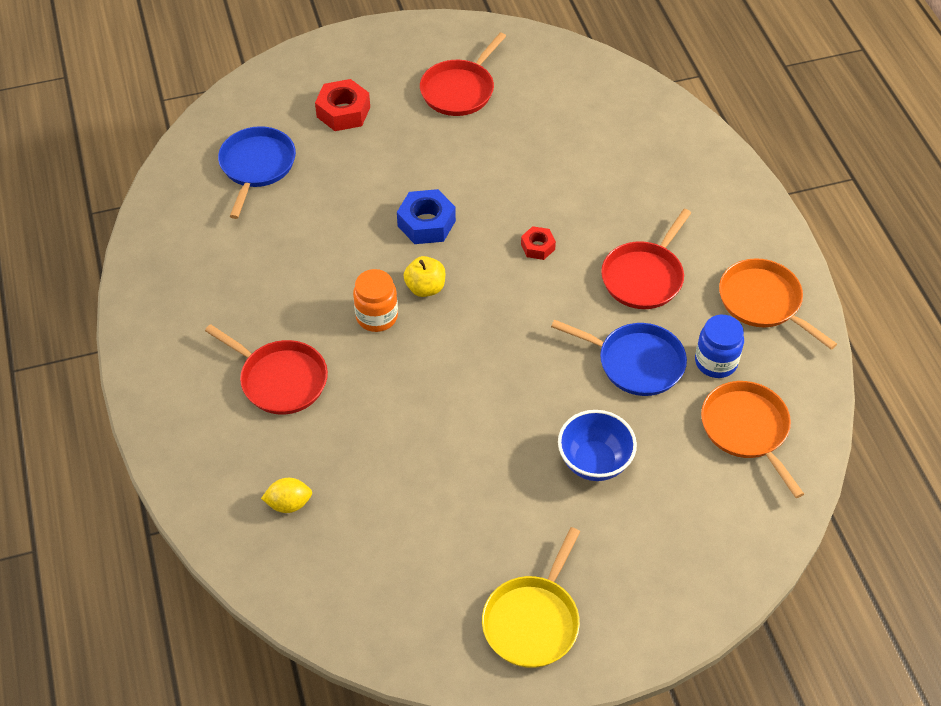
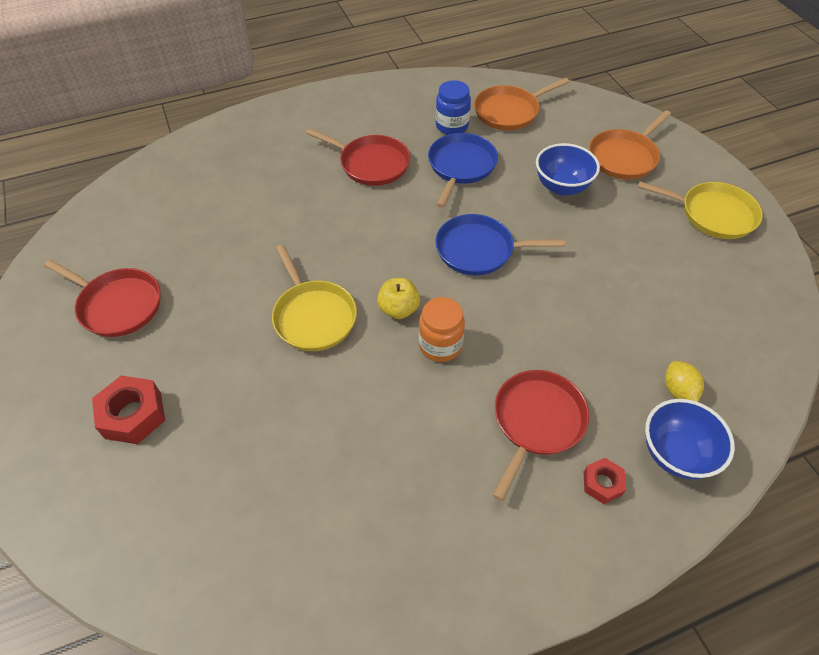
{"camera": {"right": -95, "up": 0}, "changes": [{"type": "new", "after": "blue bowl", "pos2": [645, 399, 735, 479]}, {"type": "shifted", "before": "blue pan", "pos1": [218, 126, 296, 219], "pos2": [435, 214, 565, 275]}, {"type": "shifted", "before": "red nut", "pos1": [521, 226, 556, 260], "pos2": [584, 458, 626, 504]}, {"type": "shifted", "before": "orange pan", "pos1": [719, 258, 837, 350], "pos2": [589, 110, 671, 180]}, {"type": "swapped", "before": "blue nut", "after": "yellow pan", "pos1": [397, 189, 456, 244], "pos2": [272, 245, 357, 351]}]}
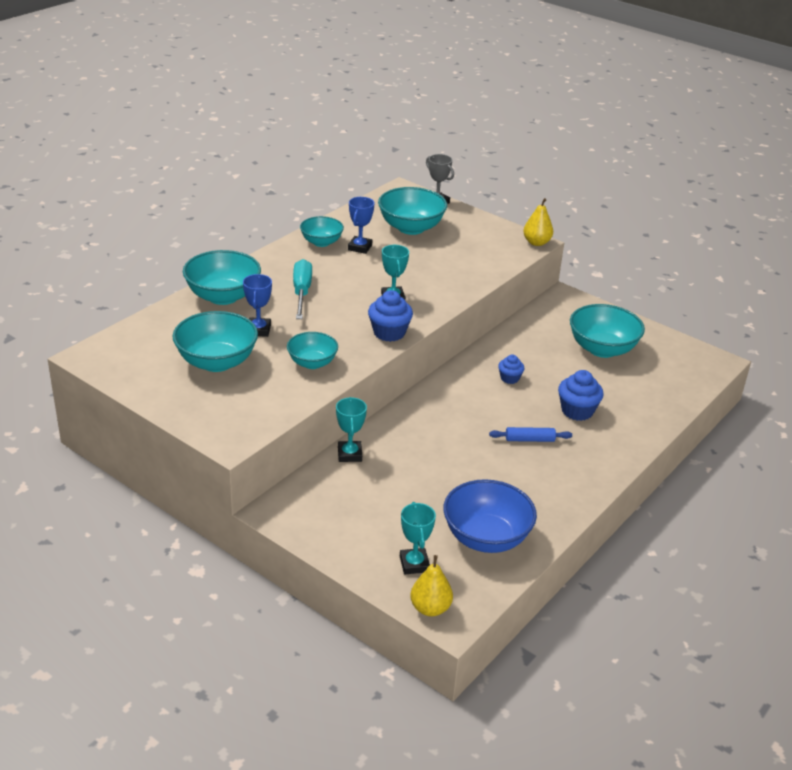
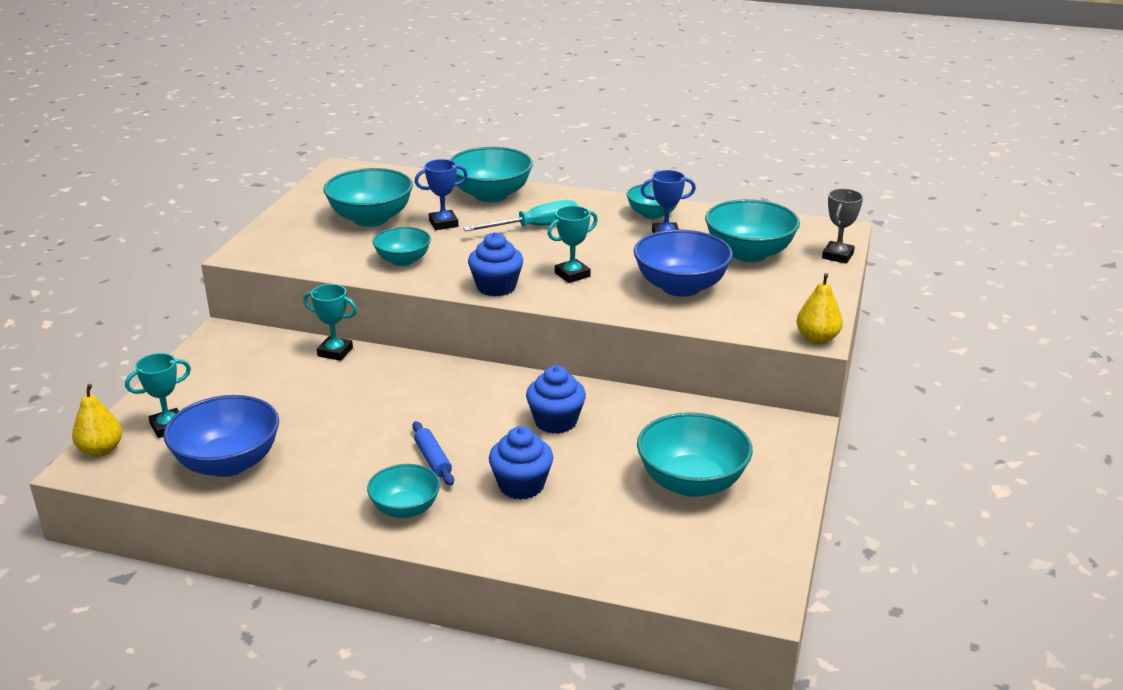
{"camera": {"right": 70, "up": -5}, "changes": [{"type": "new", "after": "turquoise bowl", "pos2": [367, 464, 440, 518]}, {"type": "new", "after": "blue bowl", "pos2": [634, 230, 733, 297]}, {"type": "rotated", "before": "turquoise trophy", "pos1": [336, 397, 367, 462], "pos2": [303, 284, 357, 361], "turn": 45}, {"type": "scaled", "before": "blue cupcake", "pos1": [498, 354, 525, 384], "pos2": [526, 366, 586, 434], "scale": 1.66}]}
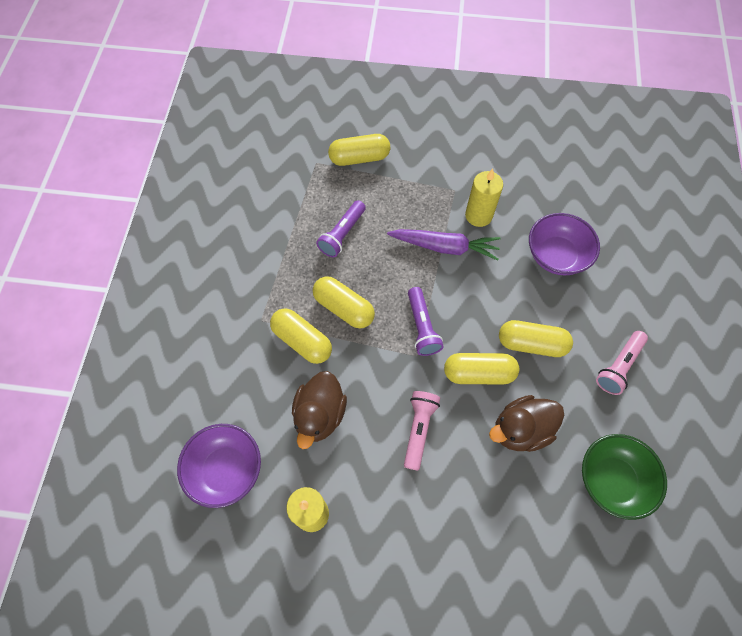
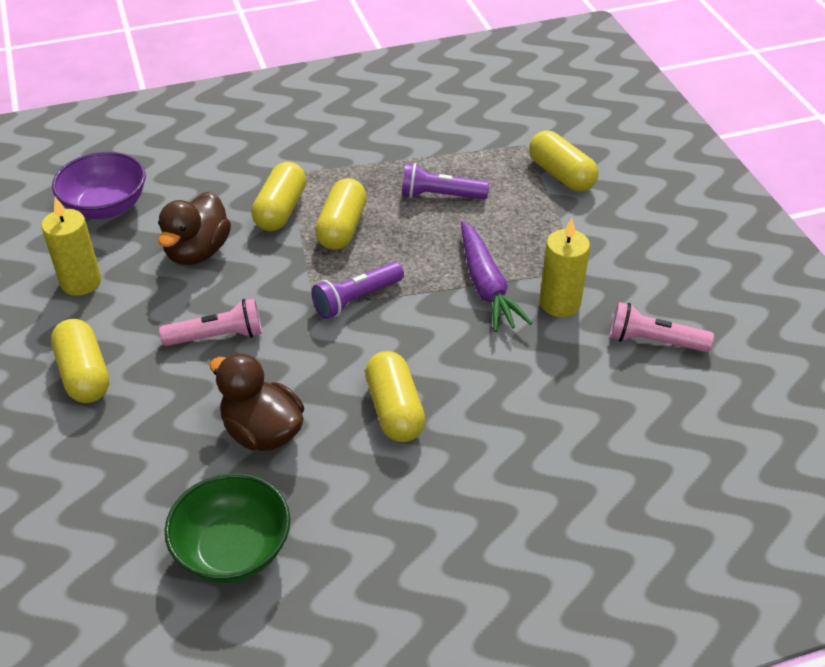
{"camera": {"right": 65, "up": -20}, "changes": [{"type": "gone", "before": "purple bowl", "pos1": [529, 213, 600, 276]}, {"type": "shifted", "before": "yellow capsule", "pos1": [444, 353, 519, 385], "pos2": [51, 319, 109, 403]}, {"type": "shifted", "before": "pink flashlight", "pos1": [596, 331, 648, 395], "pos2": [610, 302, 714, 352]}, {"type": "rotated", "before": "brown duck", "pos1": [292, 371, 347, 449], "pos2": [158, 192, 231, 265], "turn": -60}]}
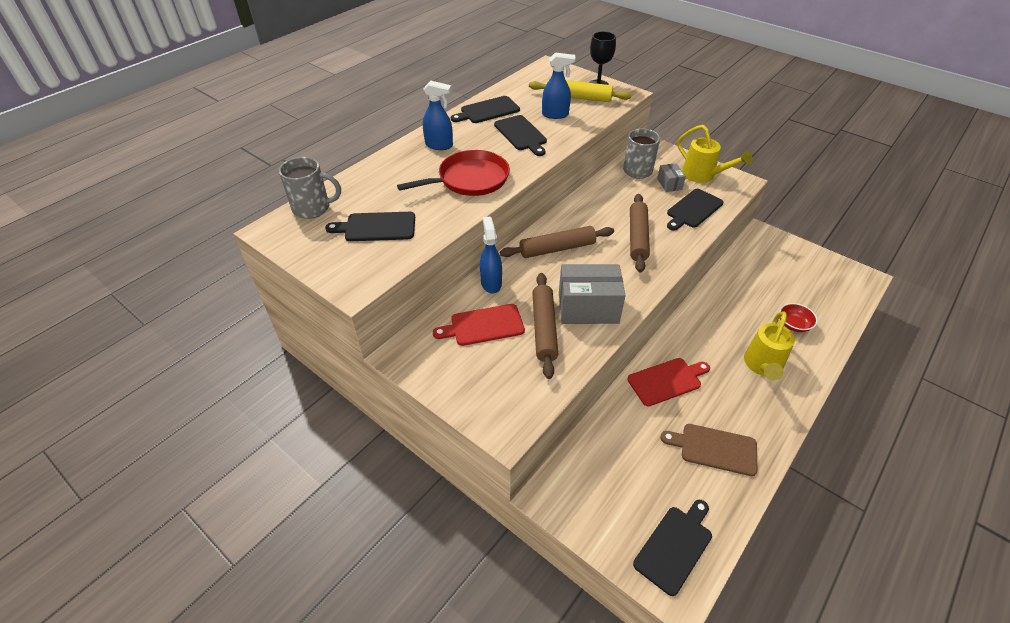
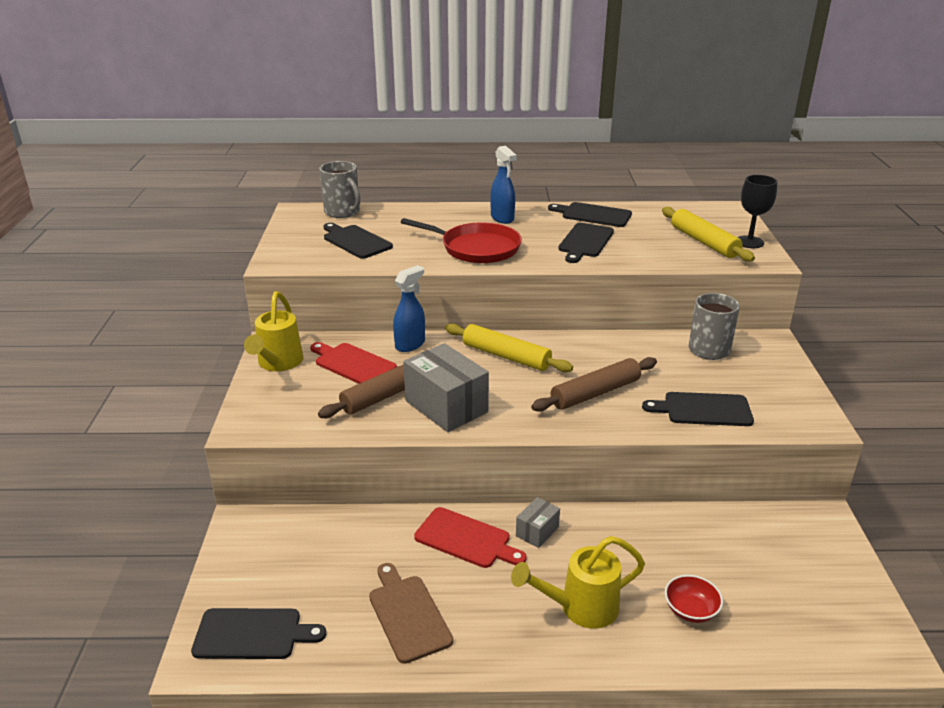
{"camera": {"right": 50, "up": -15}, "changes": [{"type": "gone", "before": "blue spray bottle", "pos1": [542, 52, 576, 119]}, {"type": "shifted", "before": "grey box", "pos1": [657, 163, 686, 192], "pos2": [516, 497, 560, 548]}, {"type": "shifted", "before": "yellow watering can", "pos1": [677, 125, 752, 183], "pos2": [244, 291, 304, 371]}, {"type": "repainted", "before": "brown rolling pin", "after": "yellow rolling pin", "pos1": [500, 226, 614, 258], "pos2": [445, 323, 573, 372]}]}
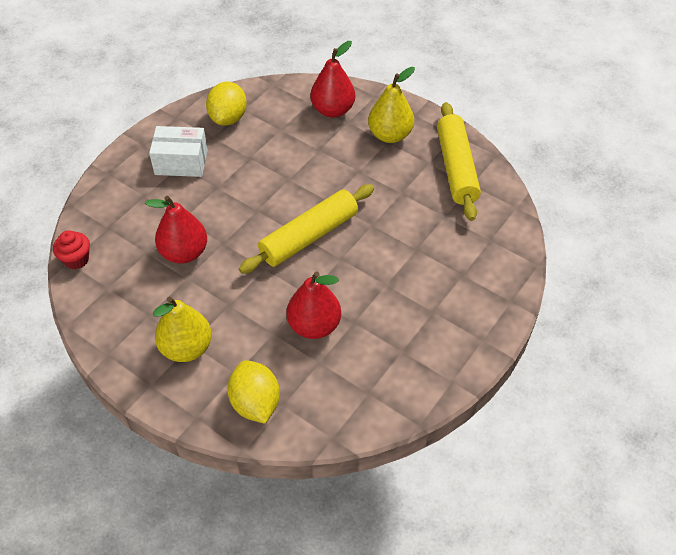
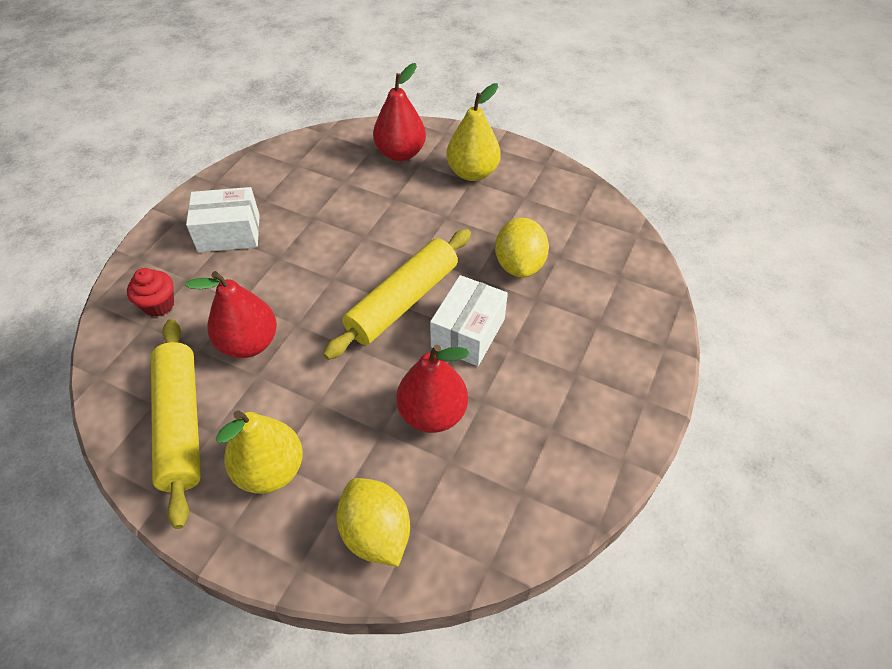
{"camera": {"right": -10, "up": 0}, "changes": [{"type": "new", "after": "white box", "pos2": [430, 275, 508, 366]}, {"type": "shifted", "before": "red cupcake", "pos1": [53, 230, 90, 269], "pos2": [127, 268, 174, 317]}, {"type": "shifted", "before": "yellow lemon", "pos1": [206, 82, 247, 126], "pos2": [495, 218, 549, 278]}, {"type": "shifted", "before": "yellow rolling pin", "pos1": [437, 102, 481, 221], "pos2": [151, 319, 201, 529]}]}
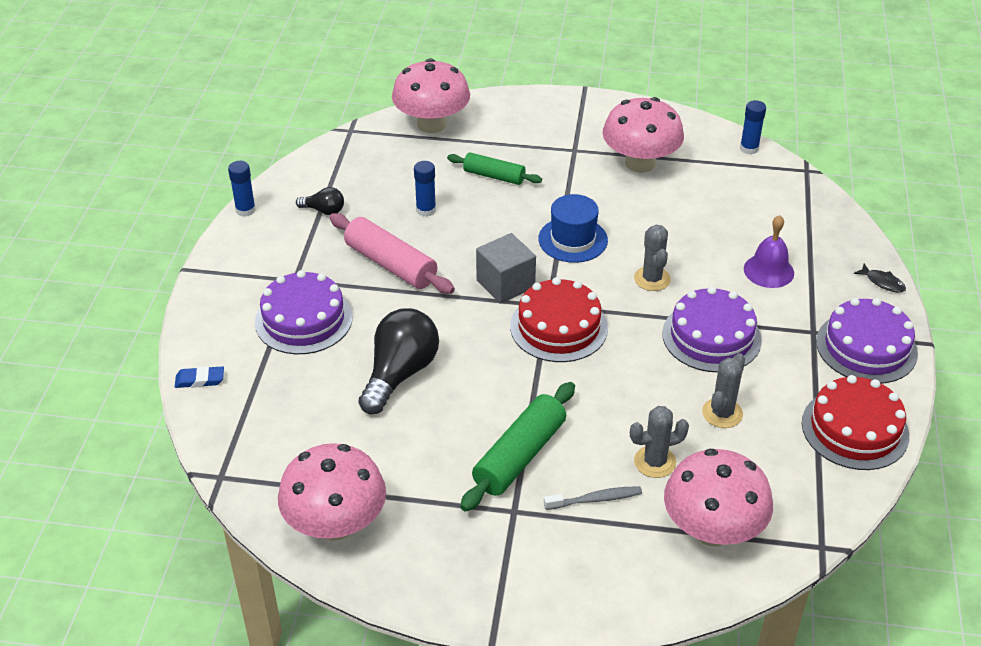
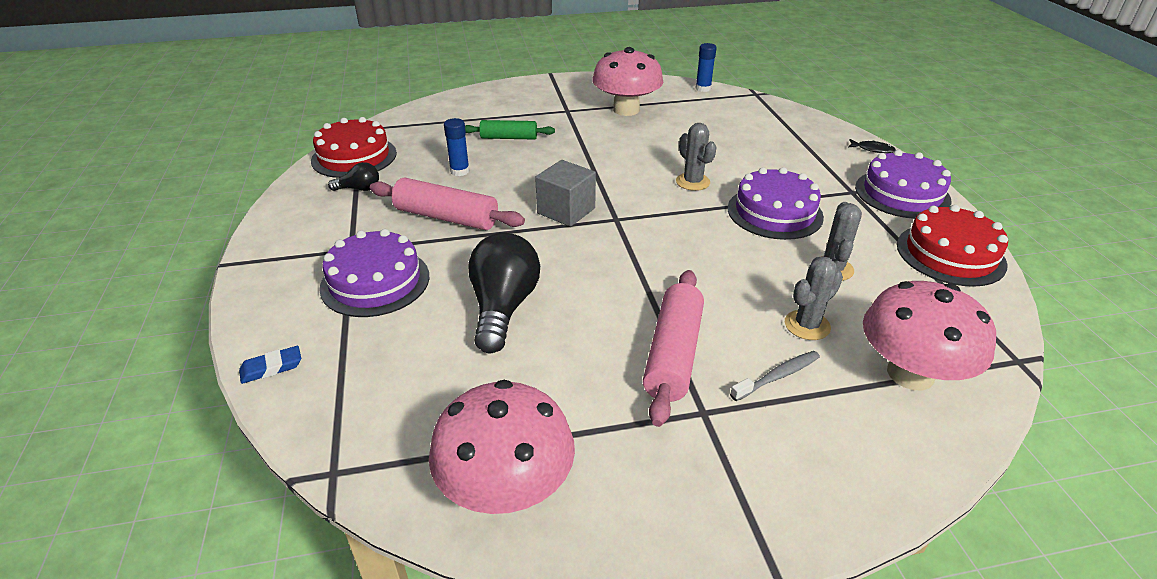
{"camera": {"right": -20, "up": -5}, "changes": [{"type": "gone", "before": "blue glue stick", "pos1": [228, 161, 256, 217]}, {"type": "gone", "before": "pink mushroom", "pos1": [392, 58, 470, 133]}, {"type": "gone", "before": "blue hat", "pos1": [538, 194, 608, 263]}, {"type": "gone", "before": "purple bell", "pos1": [744, 215, 794, 288]}, {"type": "shifted", "before": "red cake", "pos1": [510, 277, 608, 362], "pos2": [311, 117, 397, 178]}, {"type": "repainted", "before": "green rolling pin", "after": "pink rolling pin", "pos1": [460, 382, 575, 511], "pos2": [643, 270, 704, 427]}]}
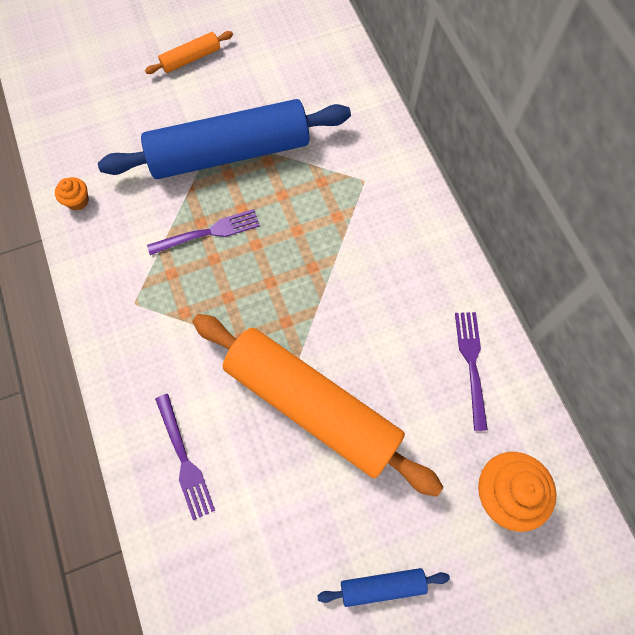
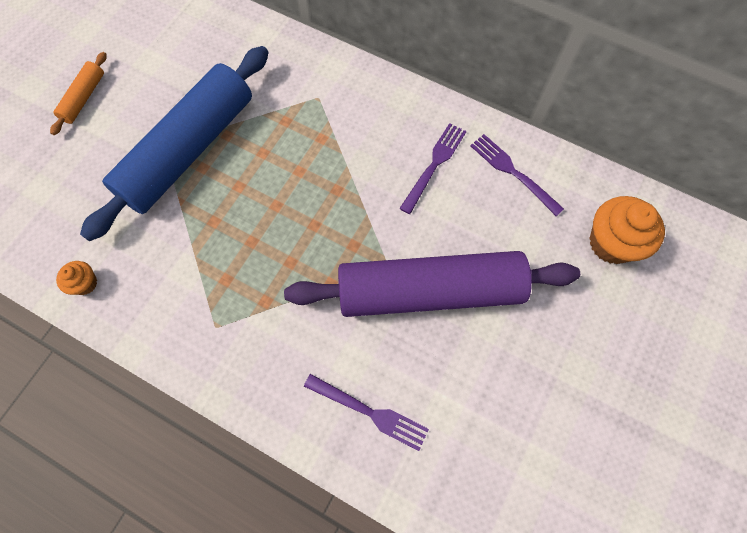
{"camera": {"right": -40, "up": 0}, "changes": [{"type": "gone", "before": "blue rolling pin", "pos1": [317, 568, 450, 607]}, {"type": "shifted", "before": "purple fork", "pos1": [147, 209, 260, 255], "pos2": [399, 123, 467, 214]}, {"type": "repainted", "before": "orange rolling pin", "after": "purple rolling pin", "pos1": [192, 314, 443, 497], "pos2": [284, 251, 580, 317]}]}
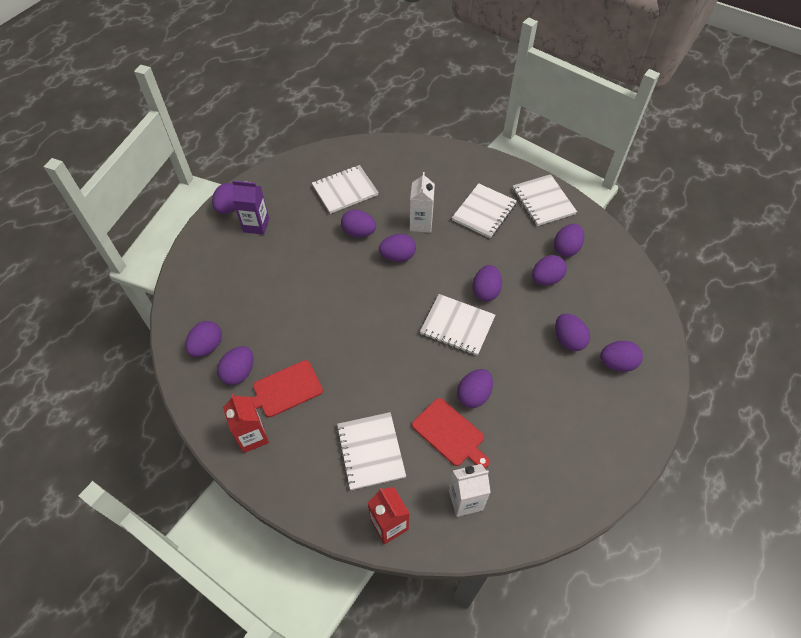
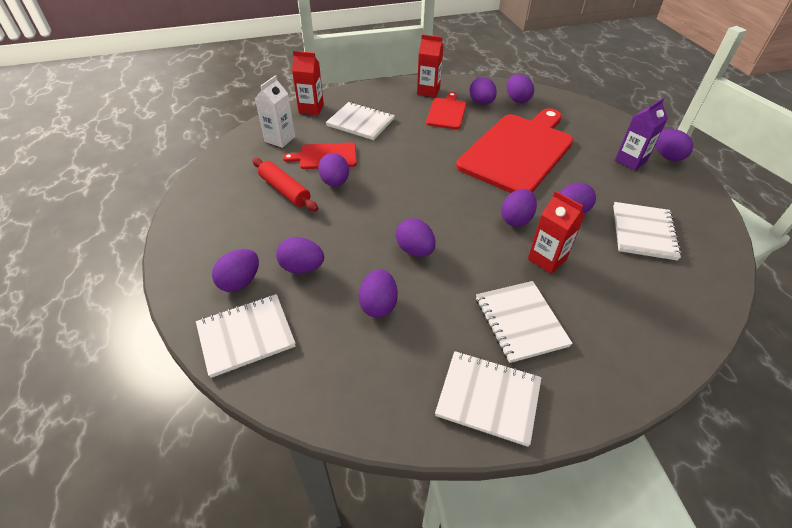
{"camera": {"right": 130, "up": -10}, "changes": [{"type": "gone", "before": "purple egg", "pos1": [554, 224, 584, 257]}, {"type": "new", "after": "red rolling pin", "pos2": [252, 158, 318, 211]}, {"type": "new", "after": "red cutting board", "pos2": [456, 108, 574, 193]}, {"type": "shifted", "before": "white notebook", "pos1": [420, 294, 495, 356], "pos2": [196, 294, 296, 378]}, {"type": "repainted", "before": "white carton", "after": "red carton", "pos1": [410, 172, 435, 233], "pos2": [528, 191, 585, 274]}]}
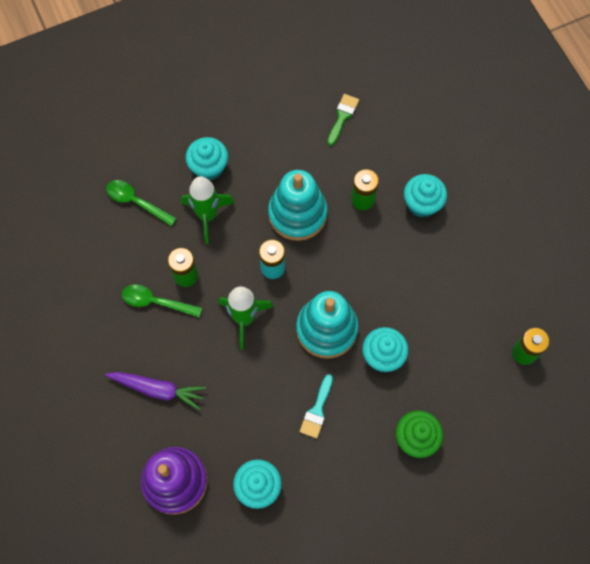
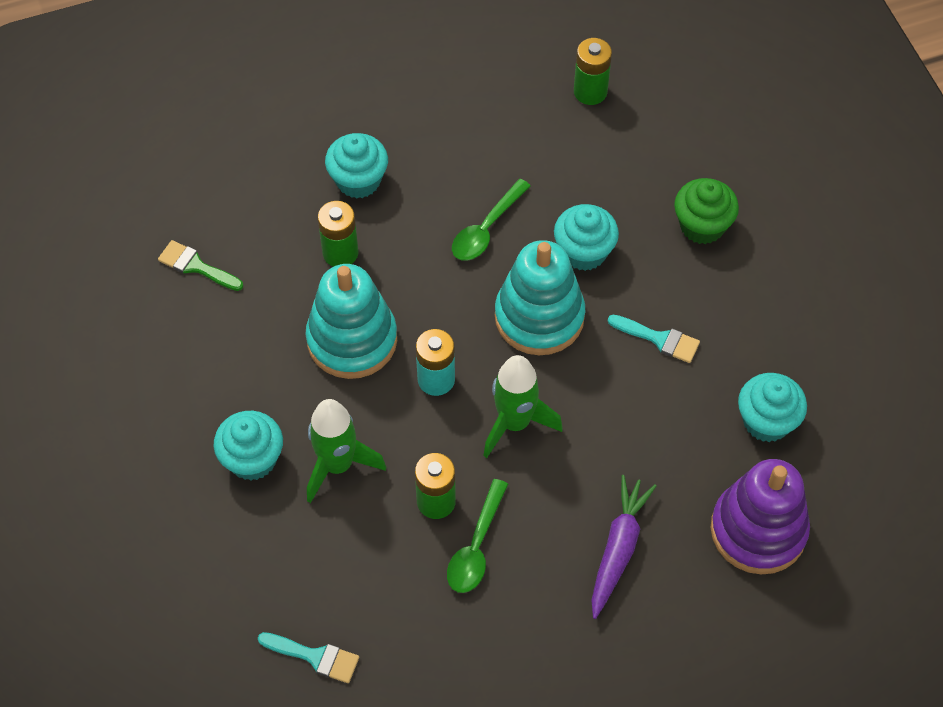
{"camera": {"right": -85, "up": -10}, "changes": [{"type": "new", "after": "turquoise brush", "pos2": [258, 632, 359, 683]}, {"type": "shifted", "before": "green spoon", "pos1": [106, 180, 177, 226], "pos2": [452, 179, 531, 261]}]}
